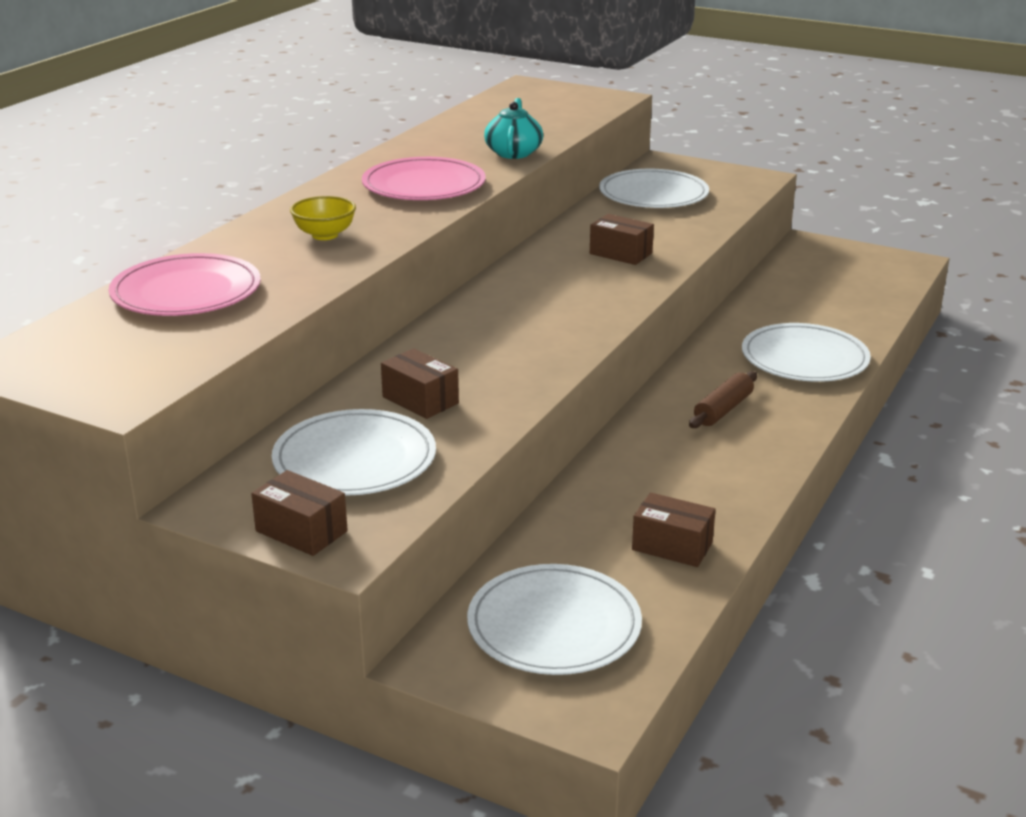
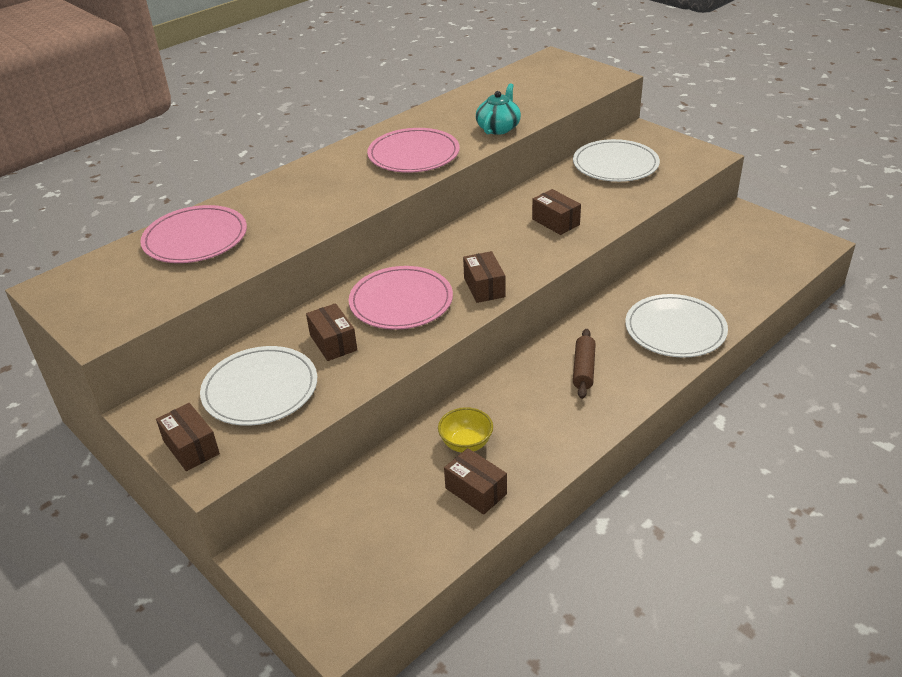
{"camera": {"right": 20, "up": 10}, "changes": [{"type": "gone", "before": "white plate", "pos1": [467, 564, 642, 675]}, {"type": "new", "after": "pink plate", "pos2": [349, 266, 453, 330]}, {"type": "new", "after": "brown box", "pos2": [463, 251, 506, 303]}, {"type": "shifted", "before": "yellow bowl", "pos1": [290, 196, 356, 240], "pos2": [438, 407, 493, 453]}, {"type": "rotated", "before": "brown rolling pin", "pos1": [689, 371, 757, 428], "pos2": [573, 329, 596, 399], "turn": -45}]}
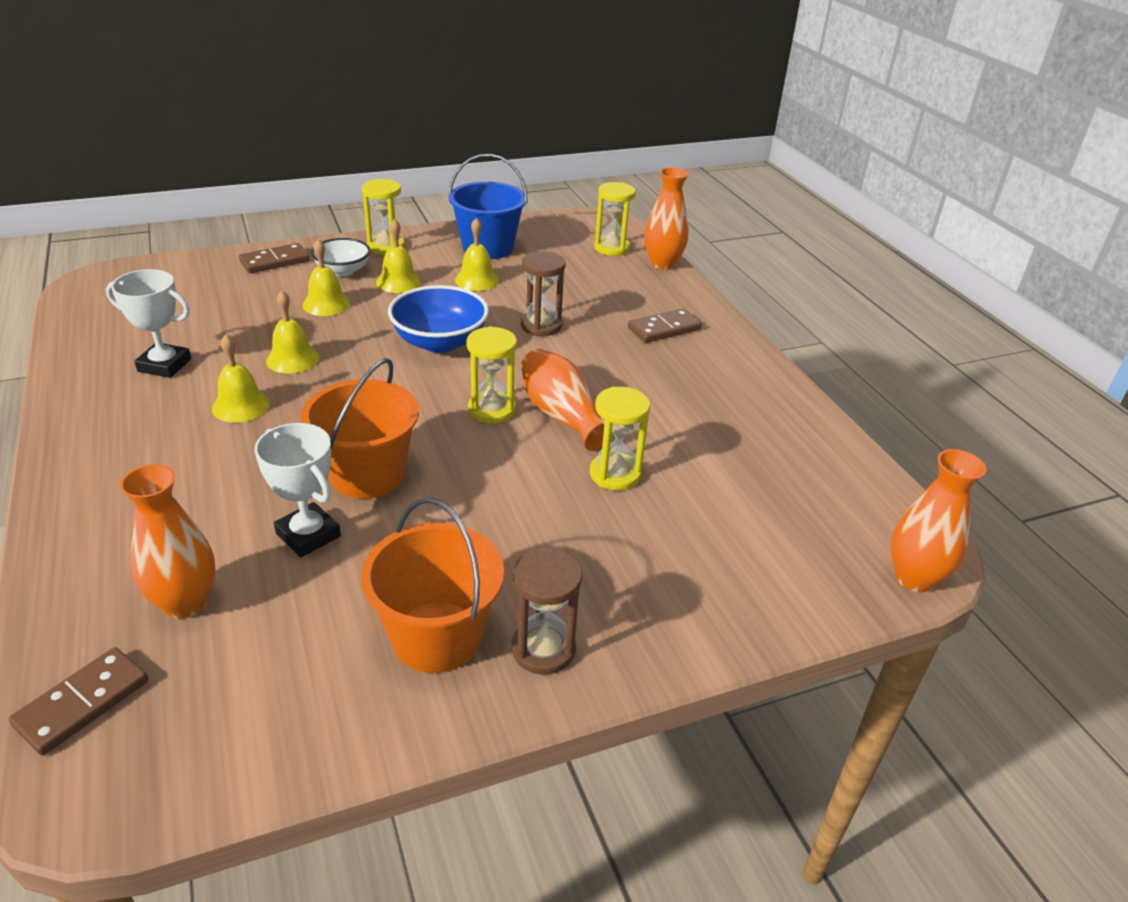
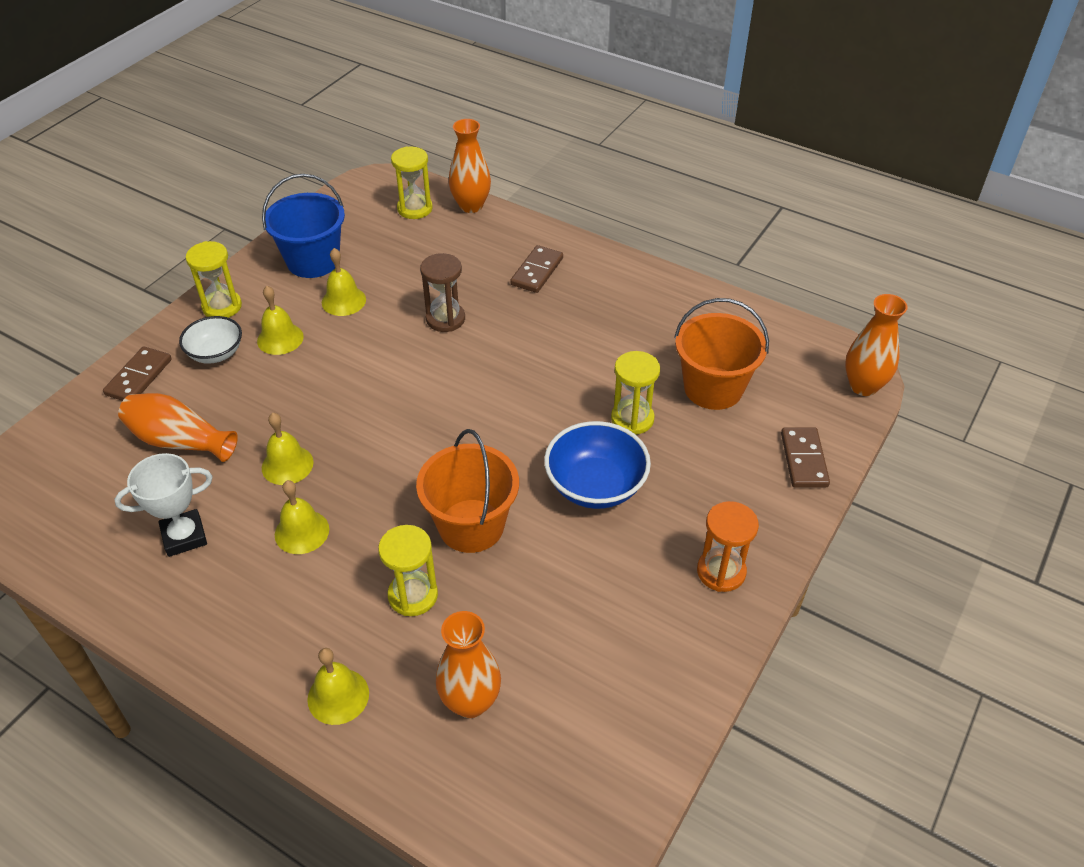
{"camera": {"right": -35, "up": 10}, "changes": [{"type": "gone", "before": "white trophy", "pos1": [254, 423, 341, 557]}, {"type": "shifted", "before": "brown domino", "pos1": [9, 647, 148, 756], "pos2": [781, 427, 830, 487]}, {"type": "shifted", "before": "yellow bell", "pos1": [302, 239, 351, 316], "pos2": [307, 648, 369, 725]}, {"type": "shifted", "before": "orange bucket", "pos1": [361, 498, 504, 673], "pos2": [674, 298, 769, 410]}, {"type": "shifted", "before": "blue bowl", "pos1": [388, 285, 489, 353], "pos2": [544, 421, 651, 509]}, {"type": "shifted", "before": "yellow hourglass", "pos1": [466, 326, 517, 424], "pos2": [378, 525, 438, 616]}, {"type": "shifted", "before": "orange vase", "pos1": [521, 349, 614, 451], "pos2": [118, 393, 238, 462]}, {"type": "repainted", "before": "brown hourglass", "after": "orange hourglass", "pos1": [512, 547, 582, 674], "pos2": [697, 501, 759, 592]}]}
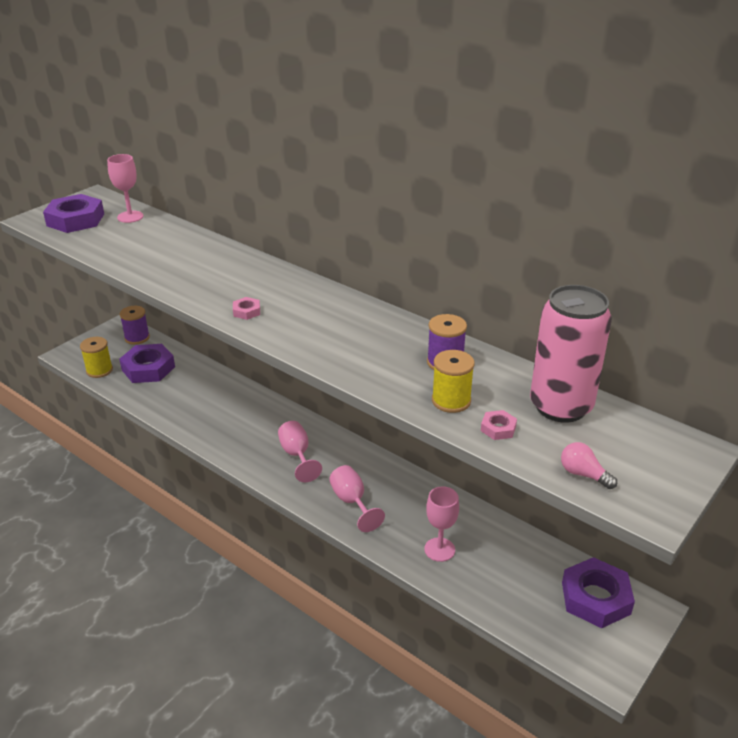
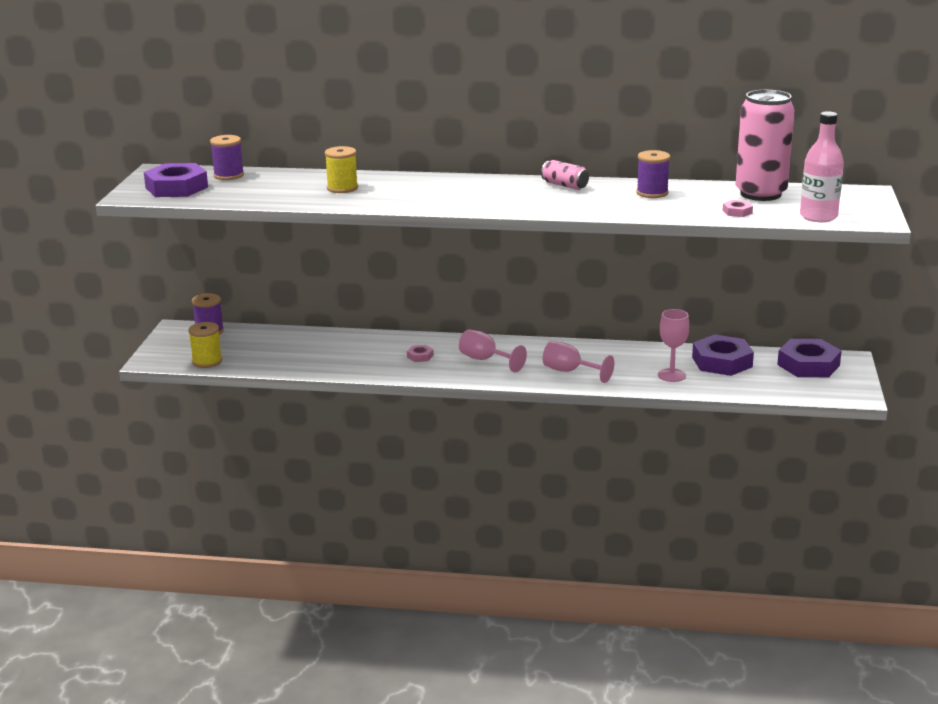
{"camera": {"right": -30, "up": -10}, "changes": [{"type": "new", "after": "pink can", "pos2": [541, 160, 589, 190]}, {"type": "shifted", "before": "purple nut", "pos1": [119, 344, 175, 383], "pos2": [692, 334, 754, 376]}, {"type": "shifted", "before": "pink nut", "pos1": [233, 297, 260, 320], "pos2": [407, 345, 434, 362]}, {"type": "shifted", "before": "yellow spool", "pos1": [432, 350, 475, 413], "pos2": [325, 146, 358, 193]}, {"type": "swapped", "before": "pink goblet", "after": "purple spool", "pos1": [107, 154, 144, 223], "pos2": [210, 135, 244, 180]}, {"type": "swapped", "before": "pink light bulb", "after": "pink bottle", "pos1": [561, 442, 617, 489], "pos2": [800, 111, 844, 222]}]}
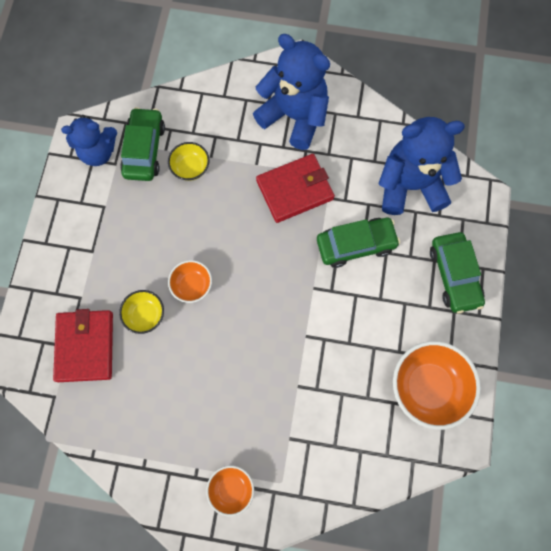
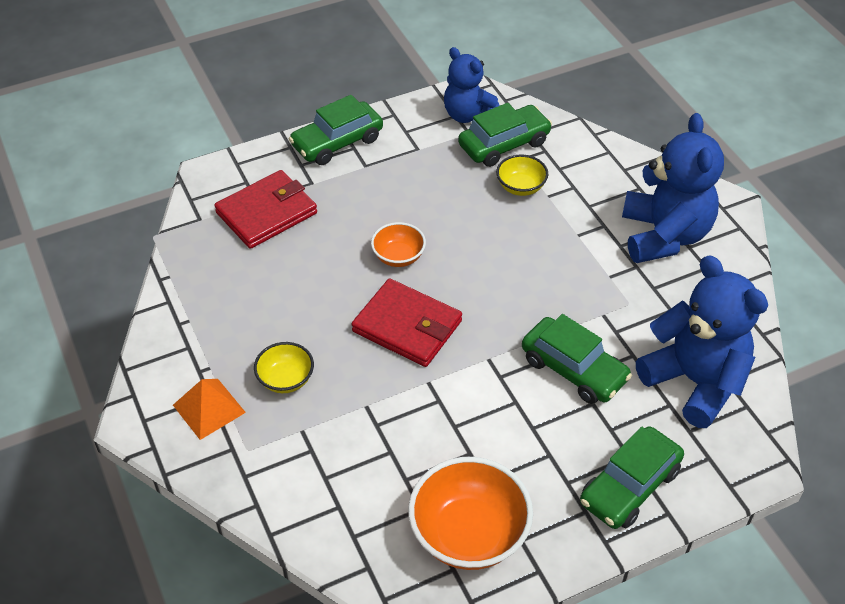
{"camera": {"right": 55, "up": -25}, "changes": [{"type": "new", "after": "green car", "pos2": [289, 95, 383, 165]}, {"type": "shifted", "before": "yellow bowl", "pos1": [119, 290, 164, 334], "pos2": [254, 342, 314, 393]}, {"type": "shifted", "before": "red wallet", "pos1": [256, 154, 335, 223], "pos2": [352, 278, 462, 367]}, {"type": "swapped", "before": "orange bowl", "after": "orange pyramid", "pos1": [206, 466, 254, 516], "pos2": [173, 379, 246, 440]}]}
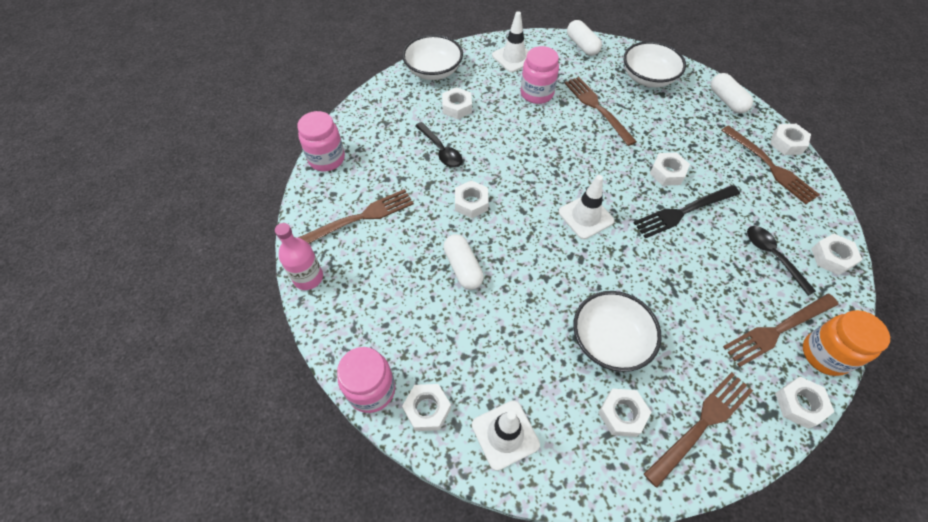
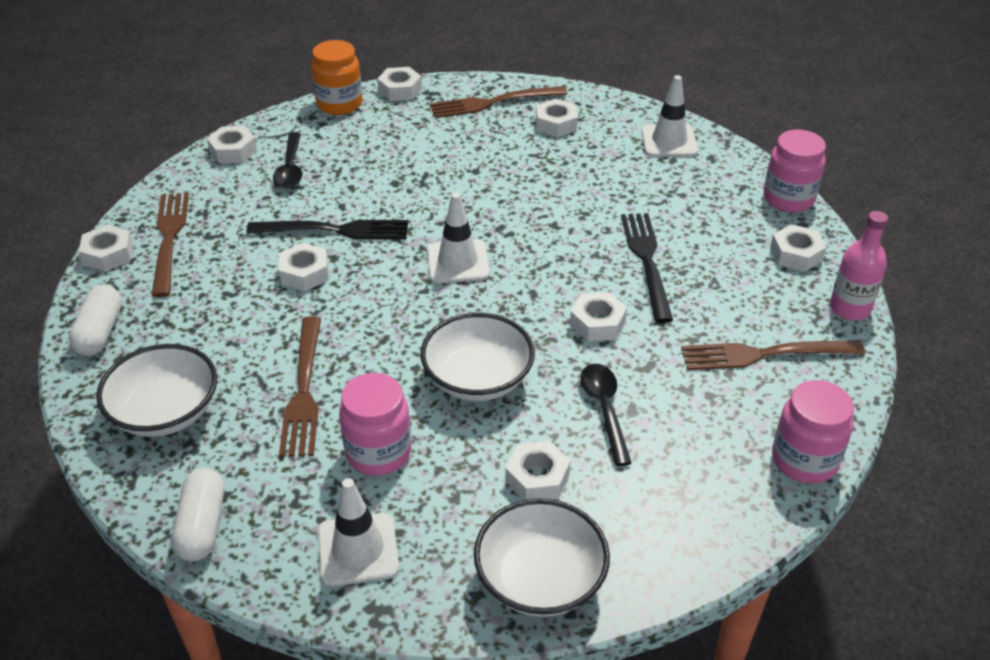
{"camera": {"right": -155, "up": -15}, "changes": [{"type": "gone", "before": "brown fork", "pos1": [723, 293, 839, 367]}, {"type": "shifted", "before": "white nut", "pos1": [402, 384, 451, 431], "pos2": [770, 224, 827, 272]}, {"type": "shifted", "before": "white bowl", "pos1": [573, 291, 662, 372], "pos2": [420, 313, 535, 401]}, {"type": "swapped", "before": "white capsule", "after": "black fork", "pos1": [443, 234, 484, 290], "pos2": [621, 213, 673, 323]}]}
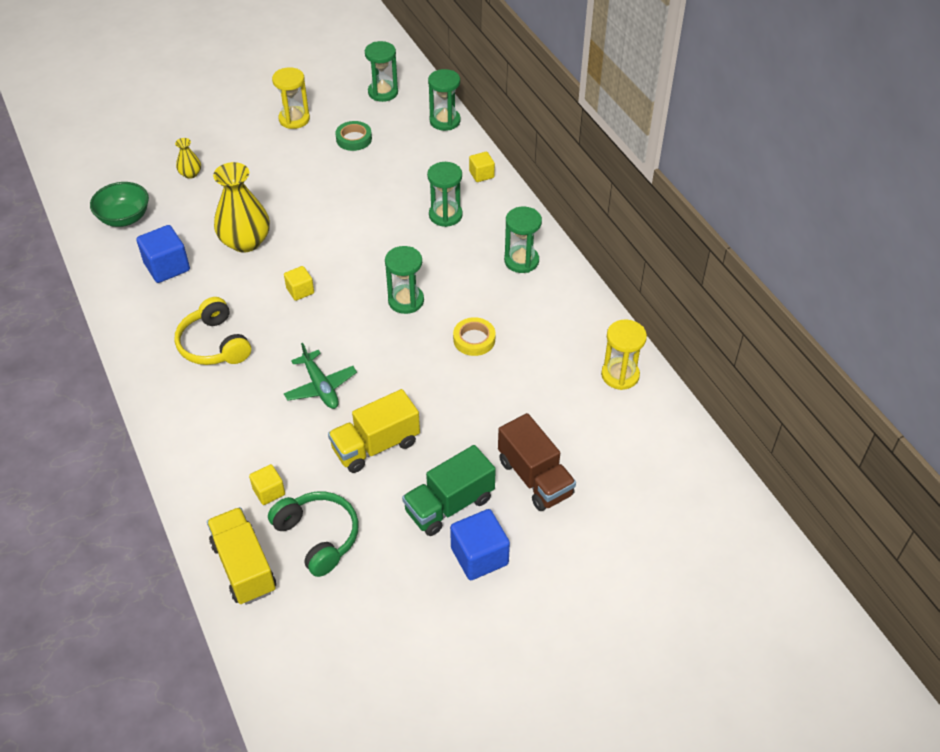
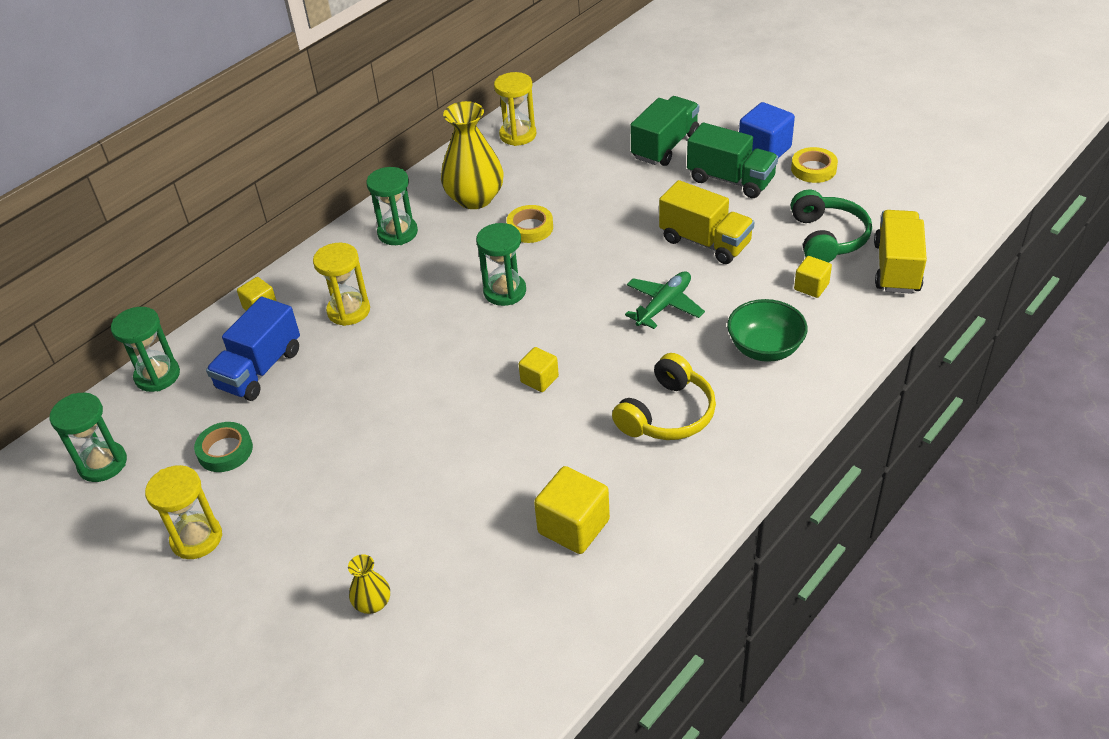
{"camera": {"right": -110, "up": -5}, "changes": [{"type": "new", "after": "blue truck", "pos2": [206, 297, 300, 401]}, {"type": "new", "after": "yellow tape", "pos2": [791, 147, 838, 183]}, {"type": "shifted", "before": "green bowl", "pos1": [90, 182, 149, 227], "pos2": [727, 299, 808, 362]}, {"type": "shifted", "before": "yellow vase", "pos1": [213, 162, 270, 253], "pos2": [441, 101, 504, 209]}, {"type": "repainted", "before": "blue cube", "after": "yellow cube", "pos1": [136, 225, 190, 283], "pos2": [534, 466, 610, 554]}, {"type": "repainted", "before": "green hourglass", "after": "yellow hourglass", "pos1": [427, 162, 463, 227], "pos2": [313, 243, 370, 326]}, {"type": "repainted", "before": "brown truck", "after": "green truck", "pos1": [498, 413, 576, 511], "pos2": [630, 96, 699, 166]}, {"type": "rotated", "before": "yellow truck", "pos1": [207, 507, 276, 605], "pos2": [874, 210, 927, 294], "turn": 150}, {"type": "rotated", "before": "green headphones", "pos1": [268, 491, 359, 577], "pos2": [791, 190, 872, 263], "turn": 150}]}
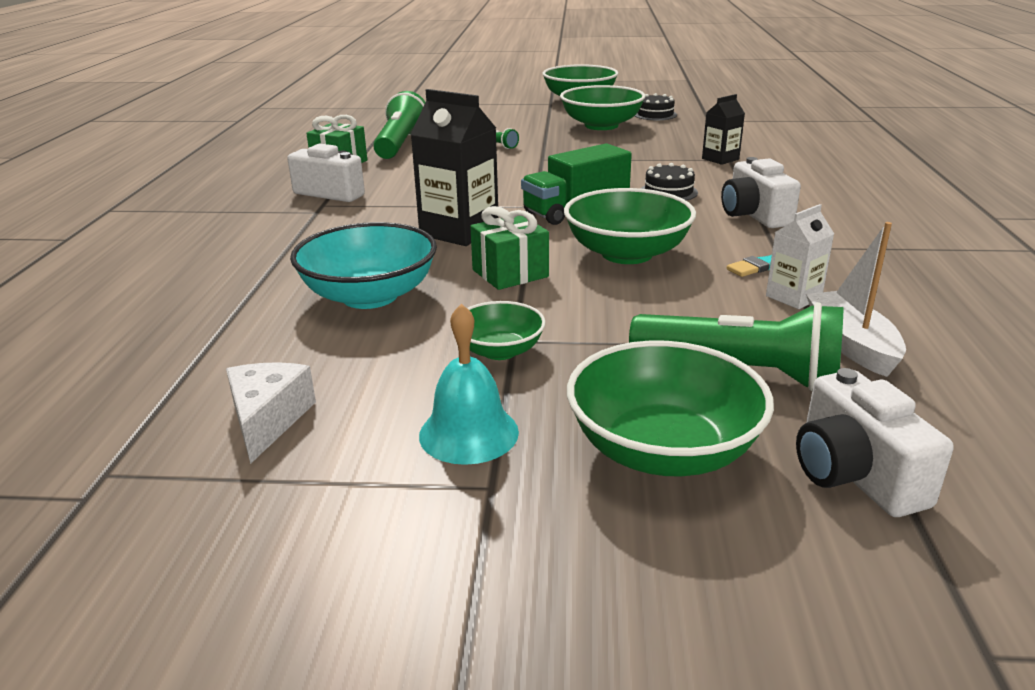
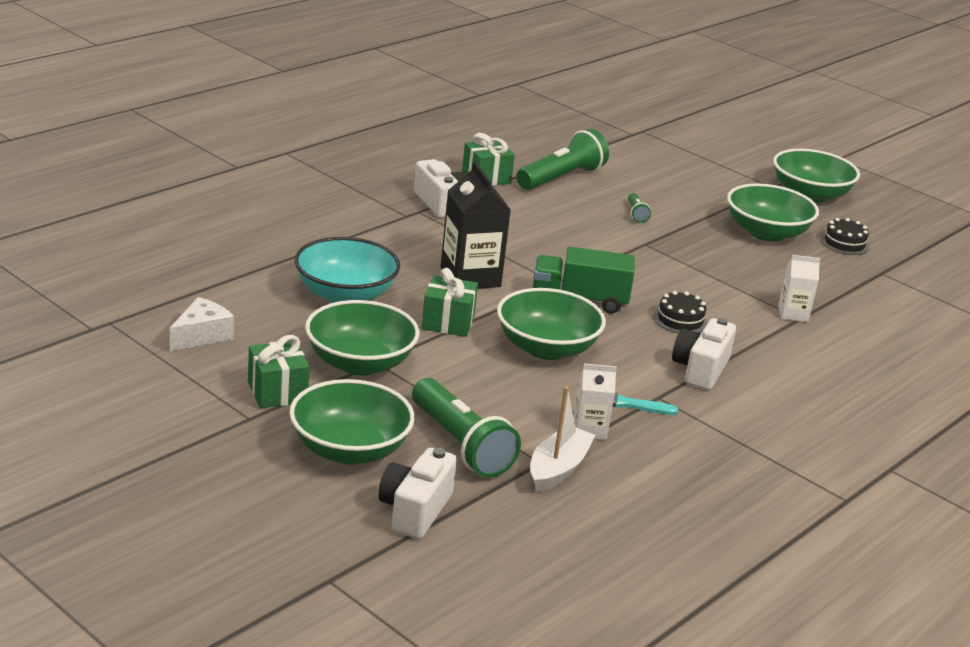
{"camera": {"right": 35, "up": 0}, "changes": [{"type": "swapped", "before": "turquoise bell", "after": "green gift", "pos1": [419, 304, 519, 465], "pos2": [248, 335, 310, 408]}, {"type": "repainted", "before": "black carton", "after": "white carton", "pos1": [702, 94, 745, 165], "pos2": [778, 255, 820, 322]}, {"type": "scaled", "before": "green bowl", "pos1": [467, 301, 545, 360], "pos2": [305, 300, 420, 376], "scale": 1.76}]}
